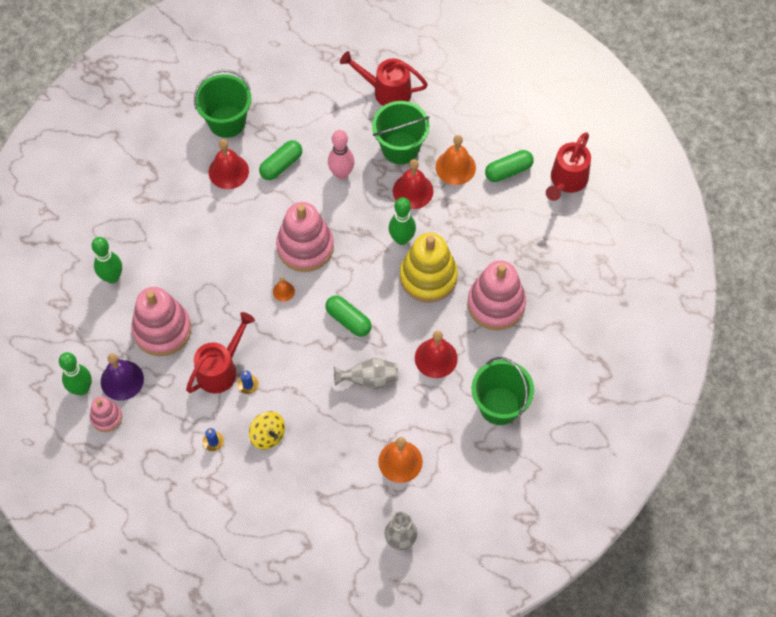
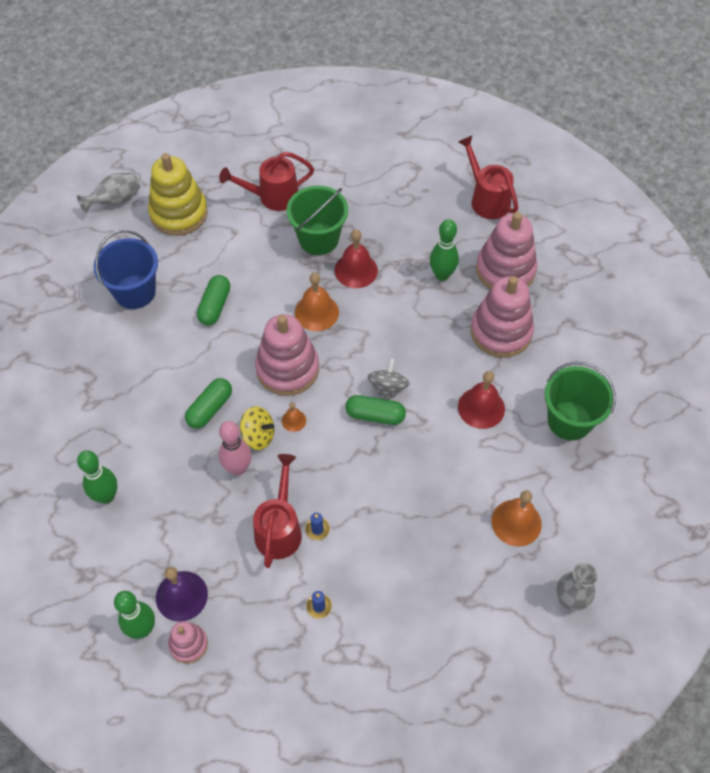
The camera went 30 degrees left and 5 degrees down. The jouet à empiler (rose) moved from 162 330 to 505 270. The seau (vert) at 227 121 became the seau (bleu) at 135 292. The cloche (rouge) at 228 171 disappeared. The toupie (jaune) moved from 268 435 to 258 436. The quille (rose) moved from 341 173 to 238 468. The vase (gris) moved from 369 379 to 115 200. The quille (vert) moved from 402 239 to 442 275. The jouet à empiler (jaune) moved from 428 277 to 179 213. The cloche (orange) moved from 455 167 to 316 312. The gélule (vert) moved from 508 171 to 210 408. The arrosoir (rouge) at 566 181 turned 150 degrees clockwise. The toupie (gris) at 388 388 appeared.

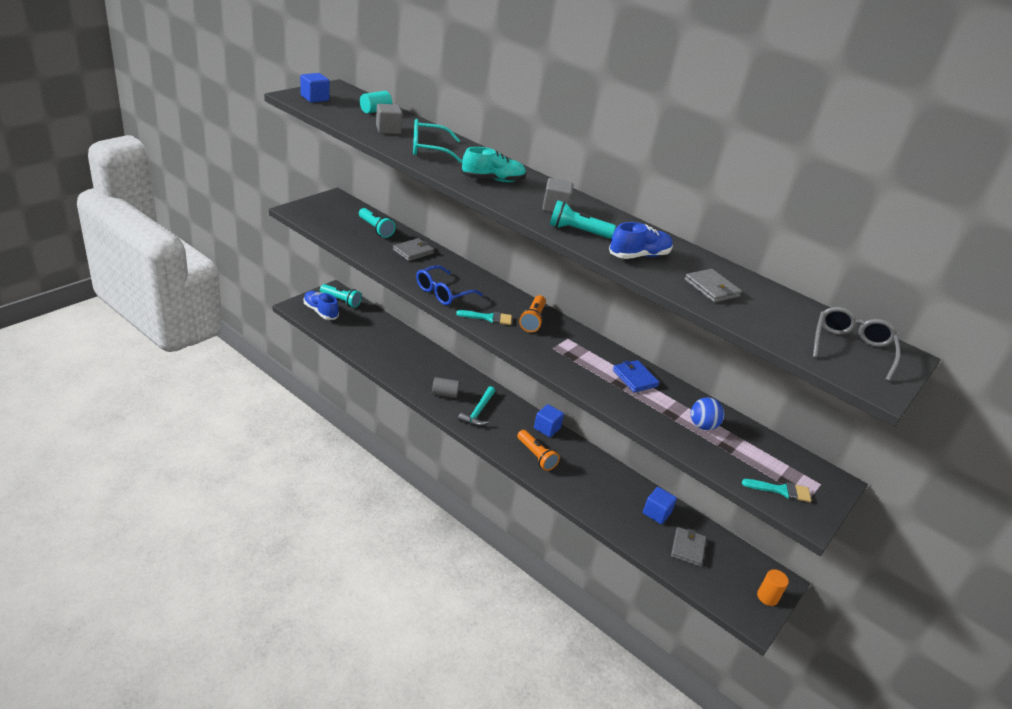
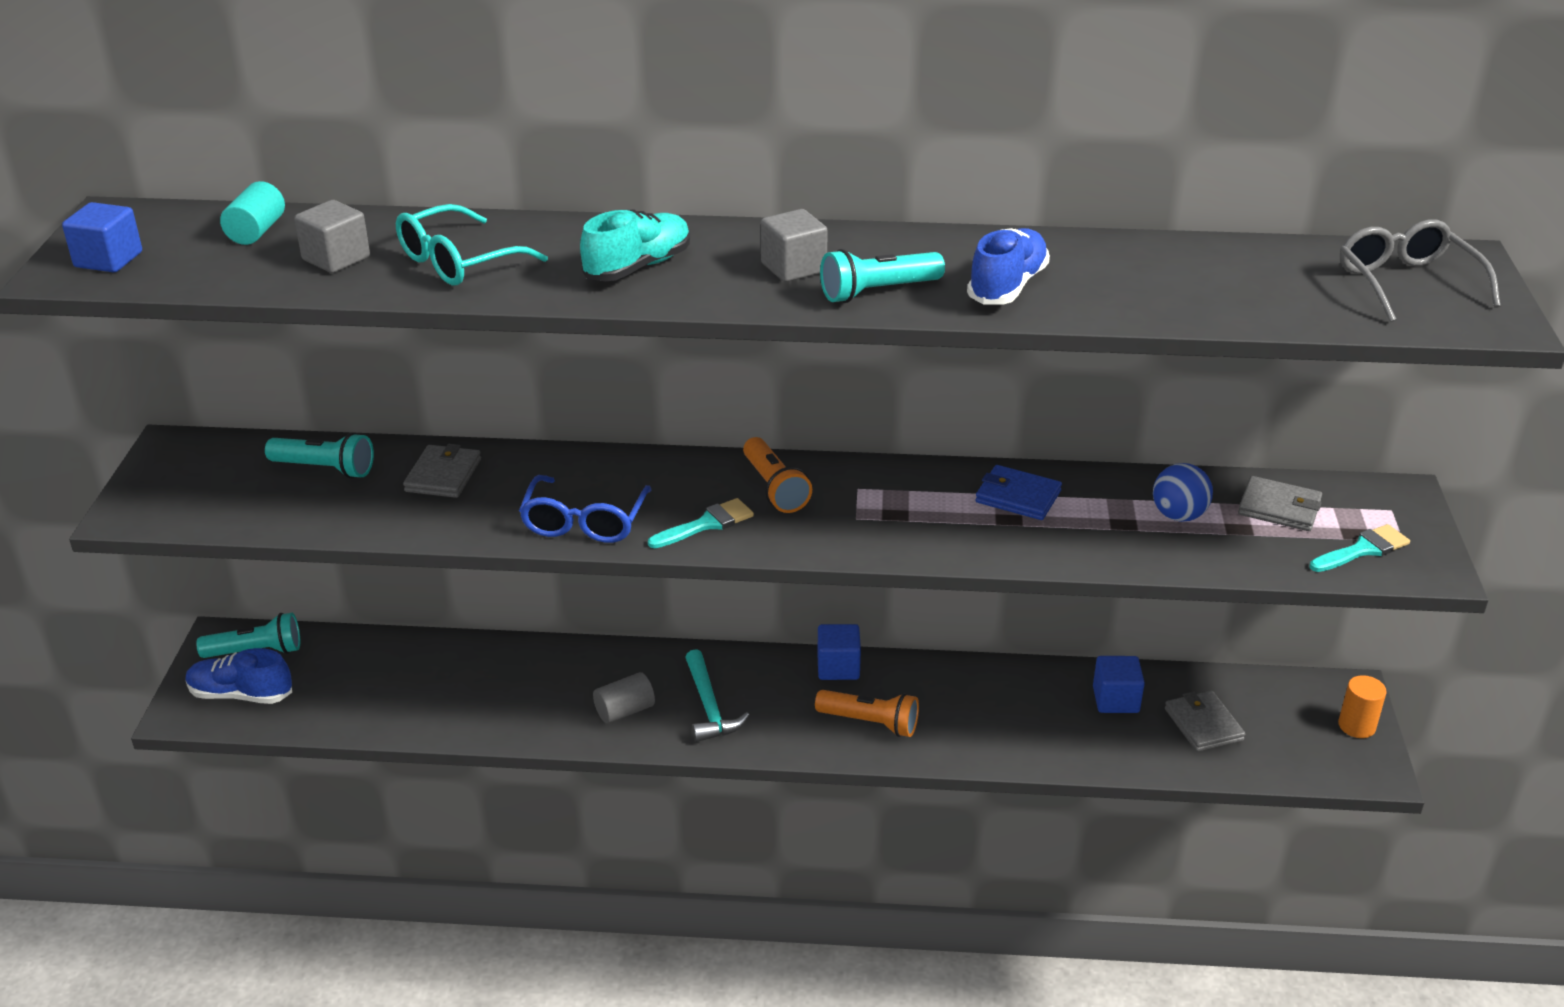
The camera went 30 degrees left and 0 degrees up. The portefeuille (gris) moved from 711 288 to 1279 508.

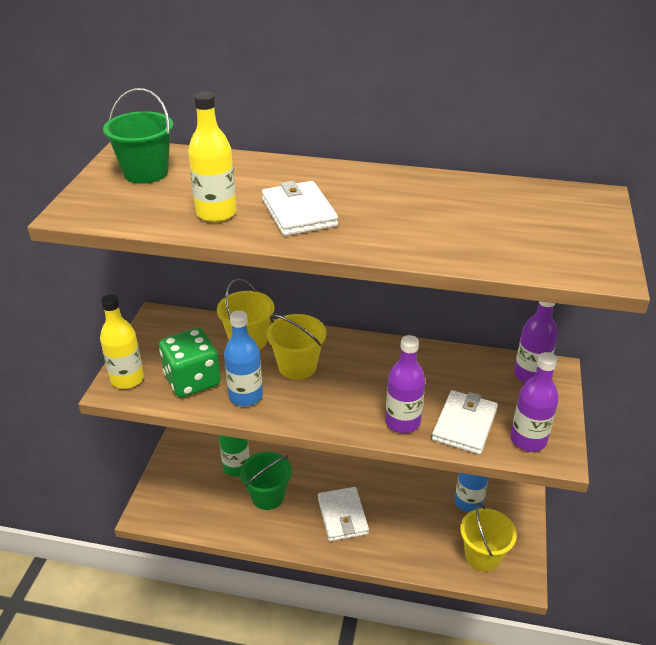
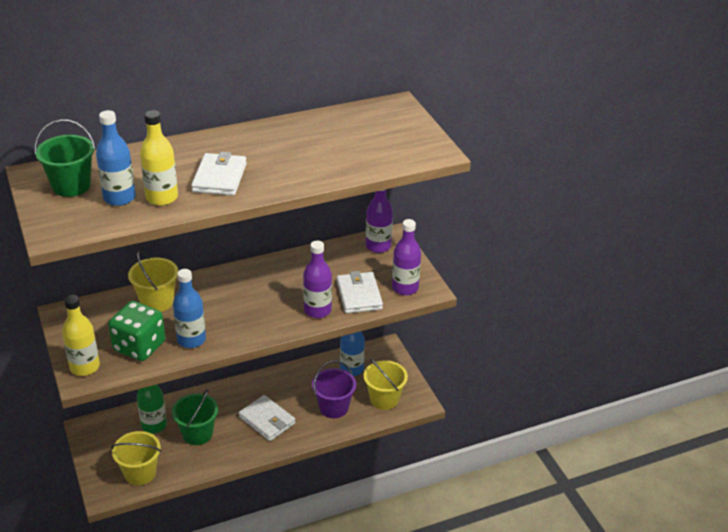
The camera went 35 degrees left and 0 degrees up. The portefeuille (blanc) at 299 213 turned 60 degrees clockwise. The seau (jaune) moved from 297 366 to 140 473. The bouteille (bleu) at 119 198 appeared. The seau (violet) at 333 407 appeared.

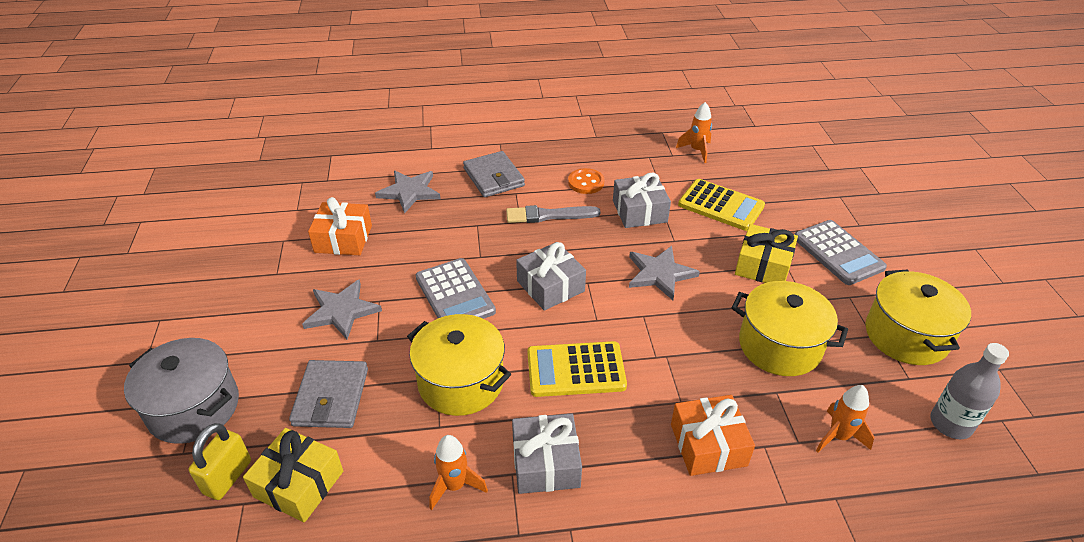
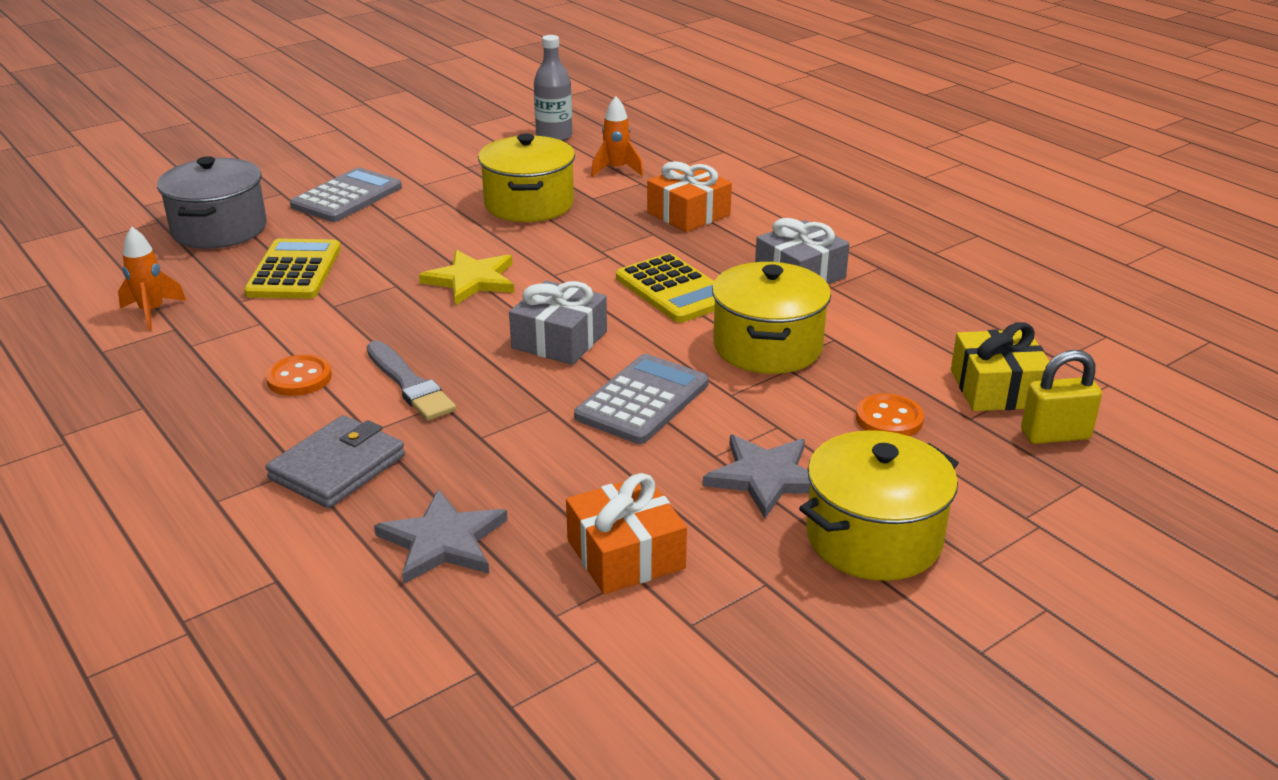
The camera went 120 degrees left and 10 degrees down. The marmite (gris) moved from 194 407 to 219 229. The portefeuille (gris) at 331 397 was replaced by the bouton (orange) at 889 419. The fusée (orange) at 454 486 disappeared. The cadeau (gris) at 639 211 disappeared. The étoile (gris) at 660 274 became the étoile (jaune) at 471 280. The cadeau (jaune) at 763 265 disappeared. The marmite (jaune) moved from 906 335 to 873 538.

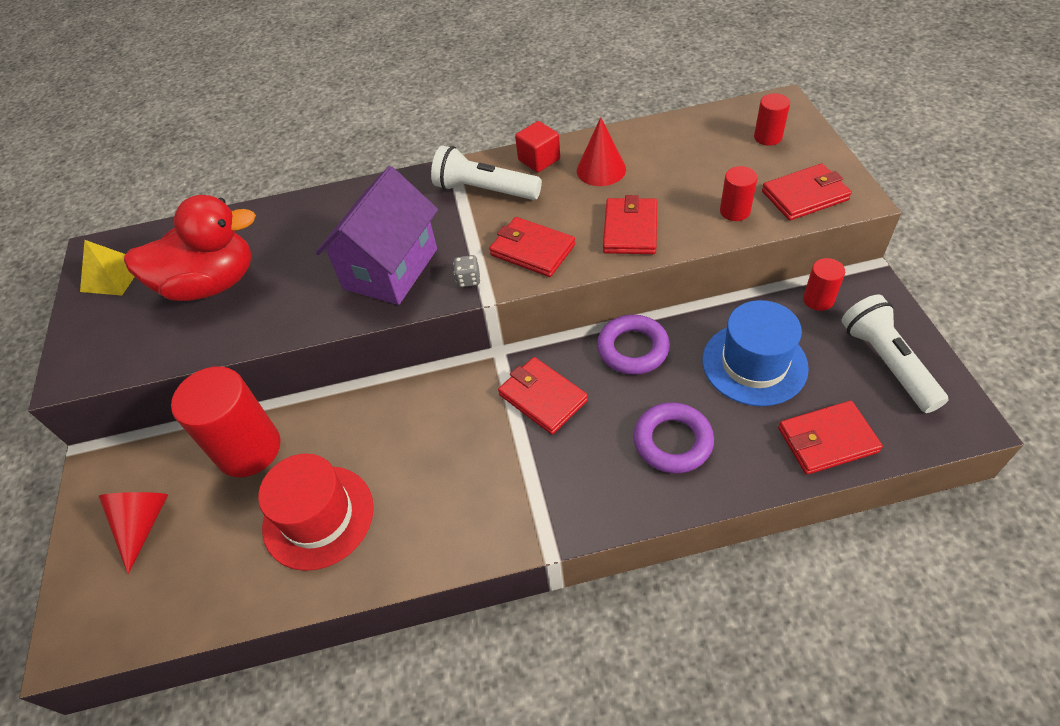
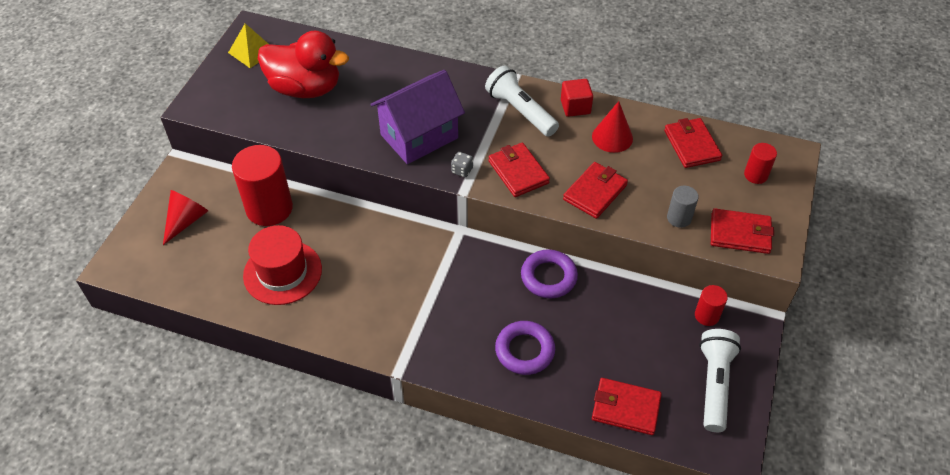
The camera went 25 degrees right and 0 degrees up. The portefeuille (rouge) moved from 542 398 to 691 145. The chapeau (bleu) at 754 364 disappeared. The cylindre (rouge) at 735 211 became the cylindre (gris) at 679 218.

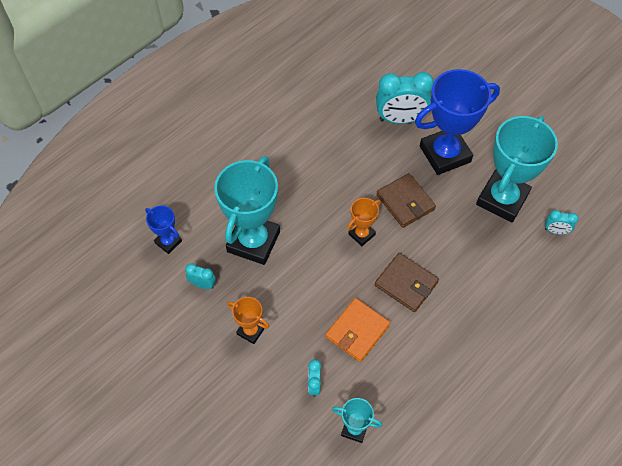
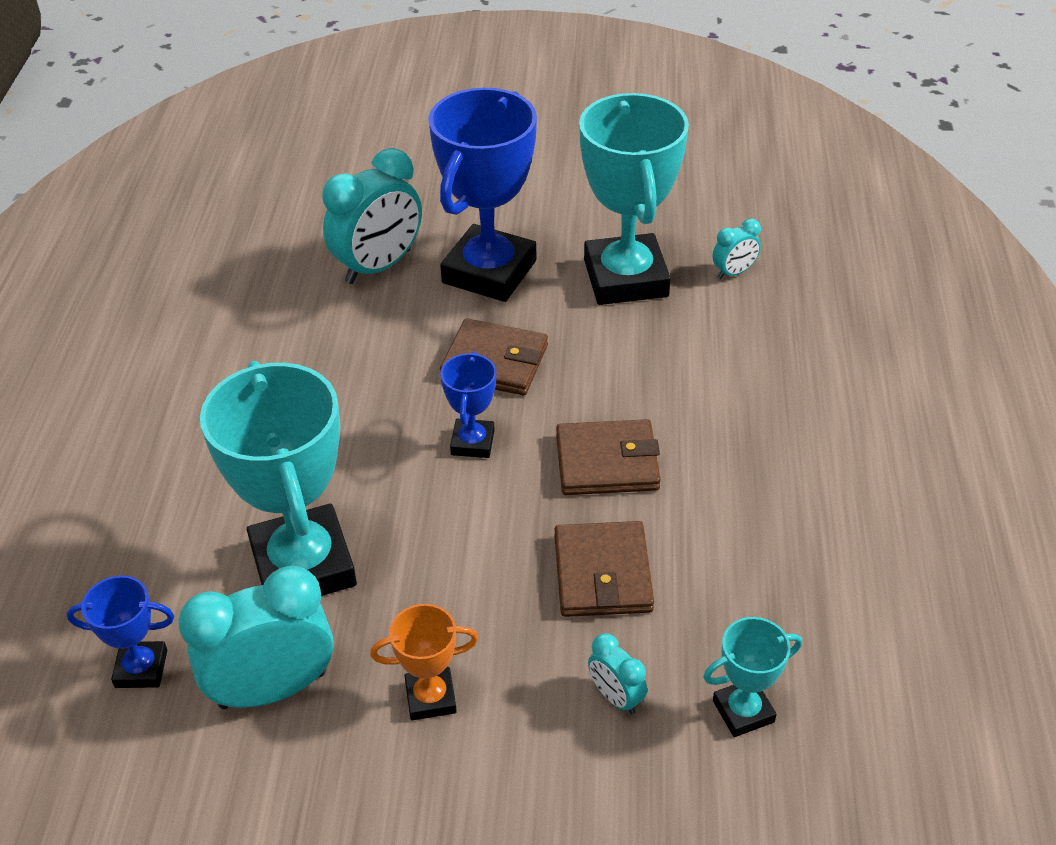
The camera went 40 degrees left and 15 degrees down. The réveil (turquoise) at 203 284 changed to 2.08 times the size. The portefeuille (orange) at 357 331 became the portefeuille (marron) at 603 573. The trophée (orange) at 361 234 became the trophée (bleu) at 472 442.

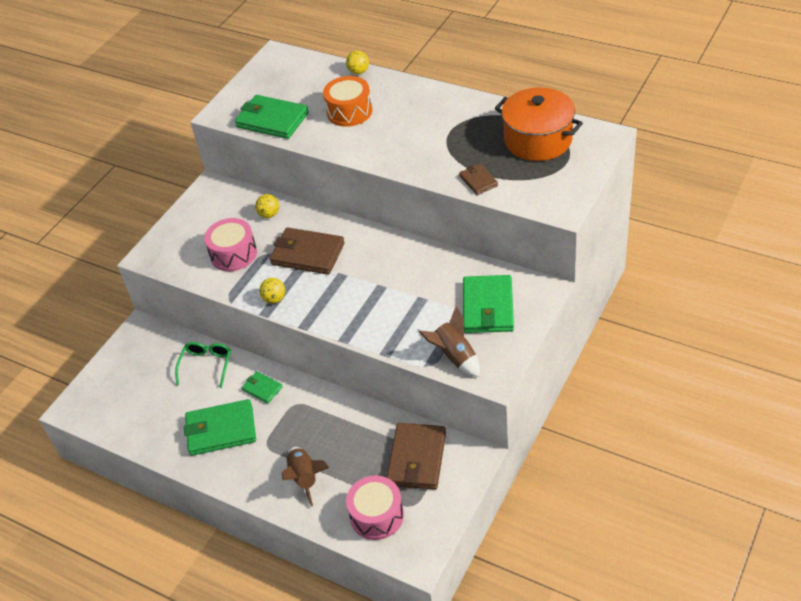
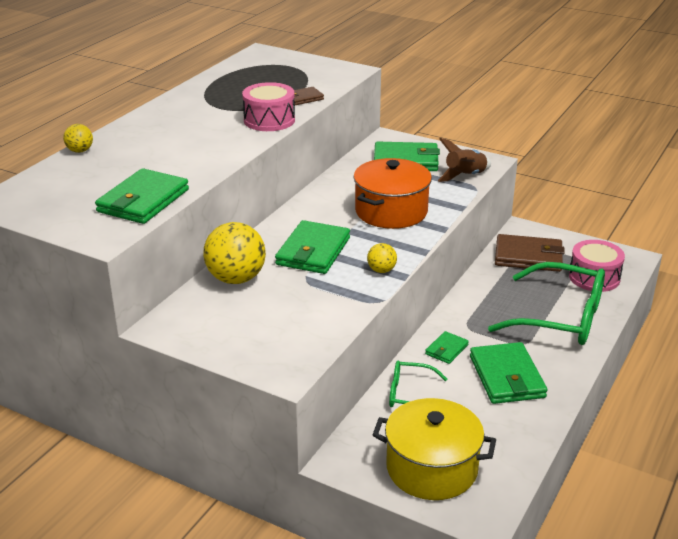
The camera went 95 degrees left and 15 degrees down. The tambour (rose) moved from 233 254 to 269 120. The balle (jaune) at 269 214 changed to 2.03 times the size. The portefeuille (marron) at 307 254 became the portefeuille (vert) at 313 251. The fusée (marron) at 305 478 was replaced by the lunettes (vert) at 561 318. The tambour (orange) at 349 111 disappeared. The marmite (orange) moved from 538 140 to 391 211. The marmite (jaune) at 431 468 appeared.

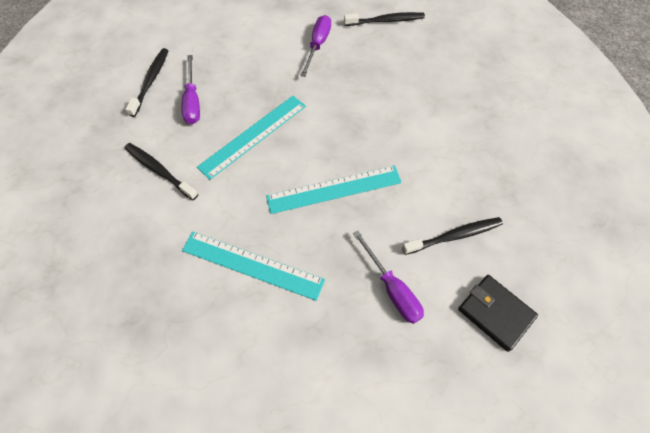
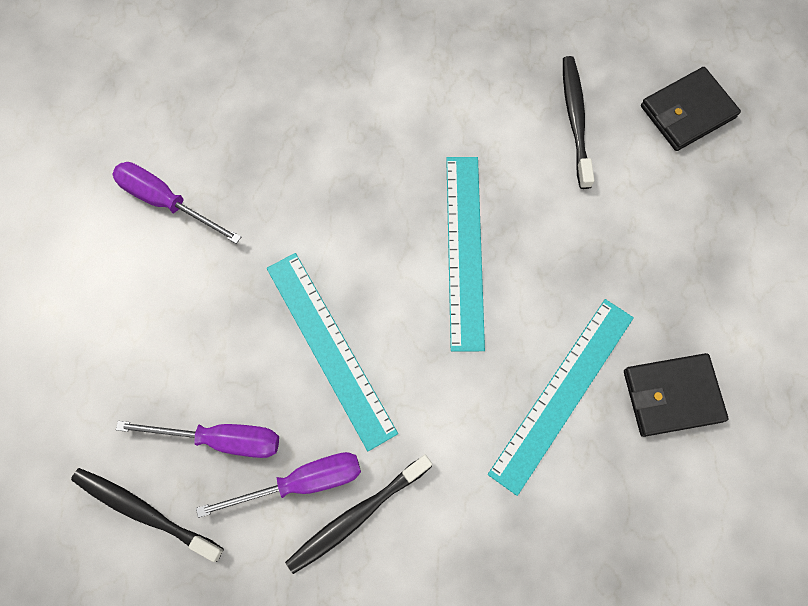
The camera went 75 degrees left and 10 degrees up. The brosse à dents (noir) at 386 21 disappeared. The tournevis (violet) moved from 392 289 to 302 482. The portefeuille (noir) at 672 395 appeared.

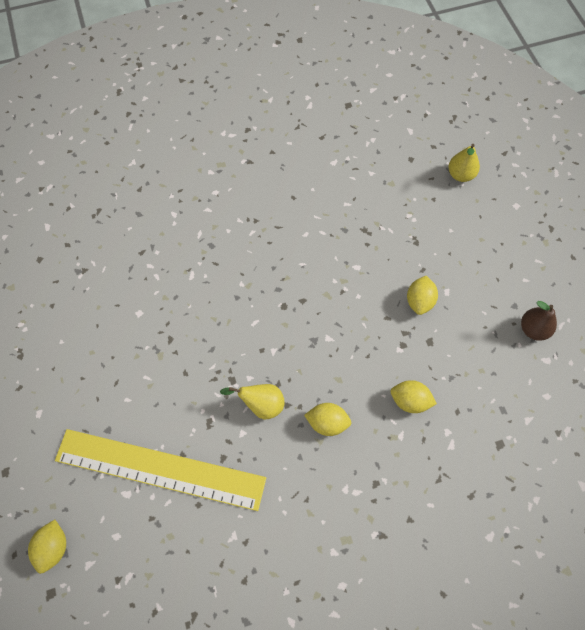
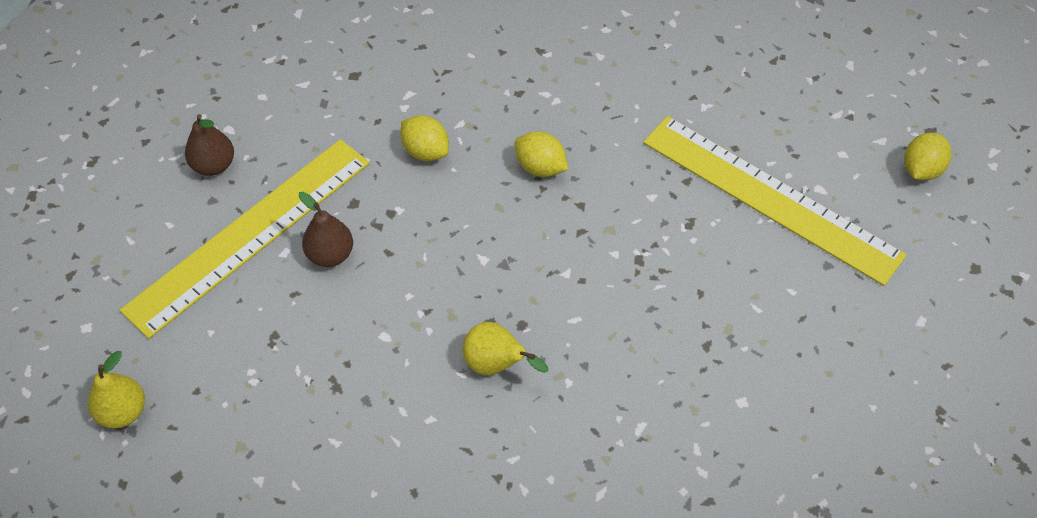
The camera went 155 degrees left and 10 degrees down. The poire (jaune) moved from 261 405 to 496 365. The citron (jaune) at 419 301 was replaced by the poire (marron) at 330 255. The règle (jaune) at 250 234 appeared.

